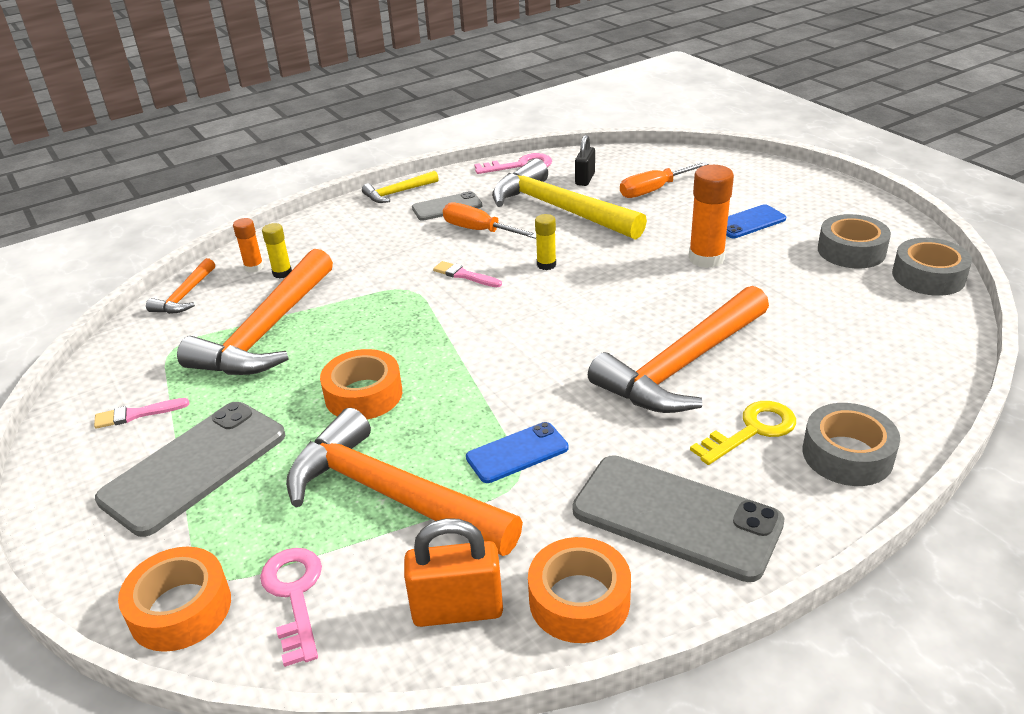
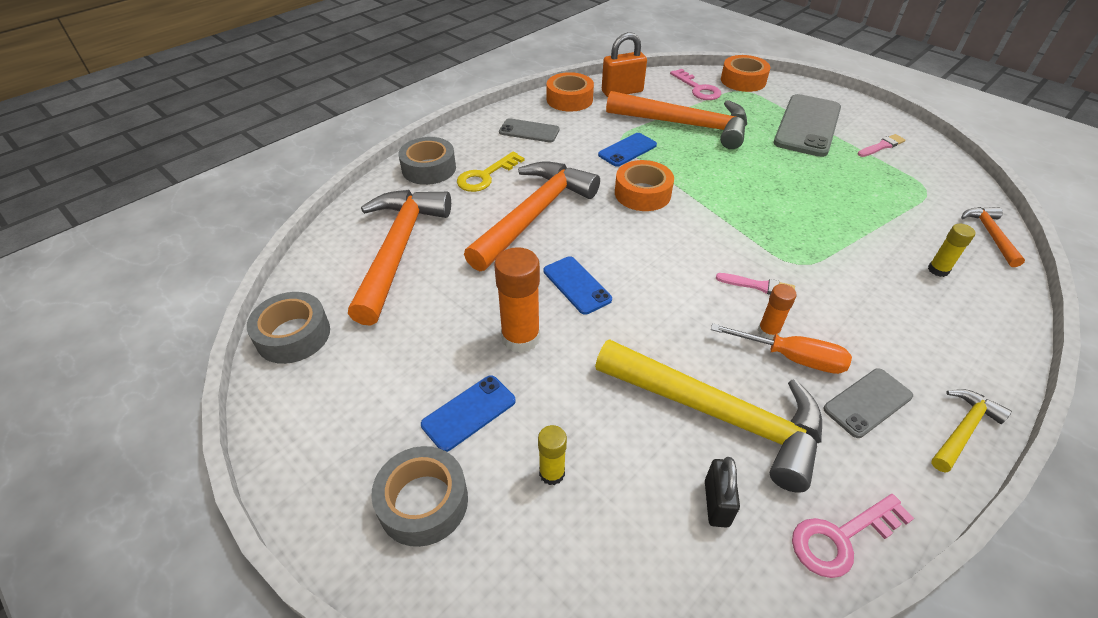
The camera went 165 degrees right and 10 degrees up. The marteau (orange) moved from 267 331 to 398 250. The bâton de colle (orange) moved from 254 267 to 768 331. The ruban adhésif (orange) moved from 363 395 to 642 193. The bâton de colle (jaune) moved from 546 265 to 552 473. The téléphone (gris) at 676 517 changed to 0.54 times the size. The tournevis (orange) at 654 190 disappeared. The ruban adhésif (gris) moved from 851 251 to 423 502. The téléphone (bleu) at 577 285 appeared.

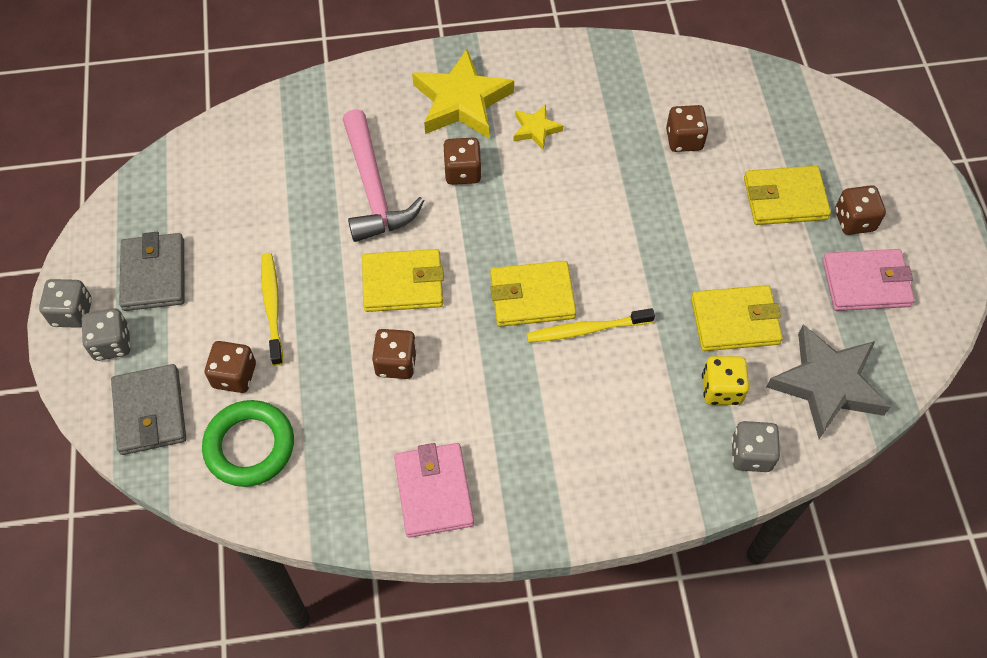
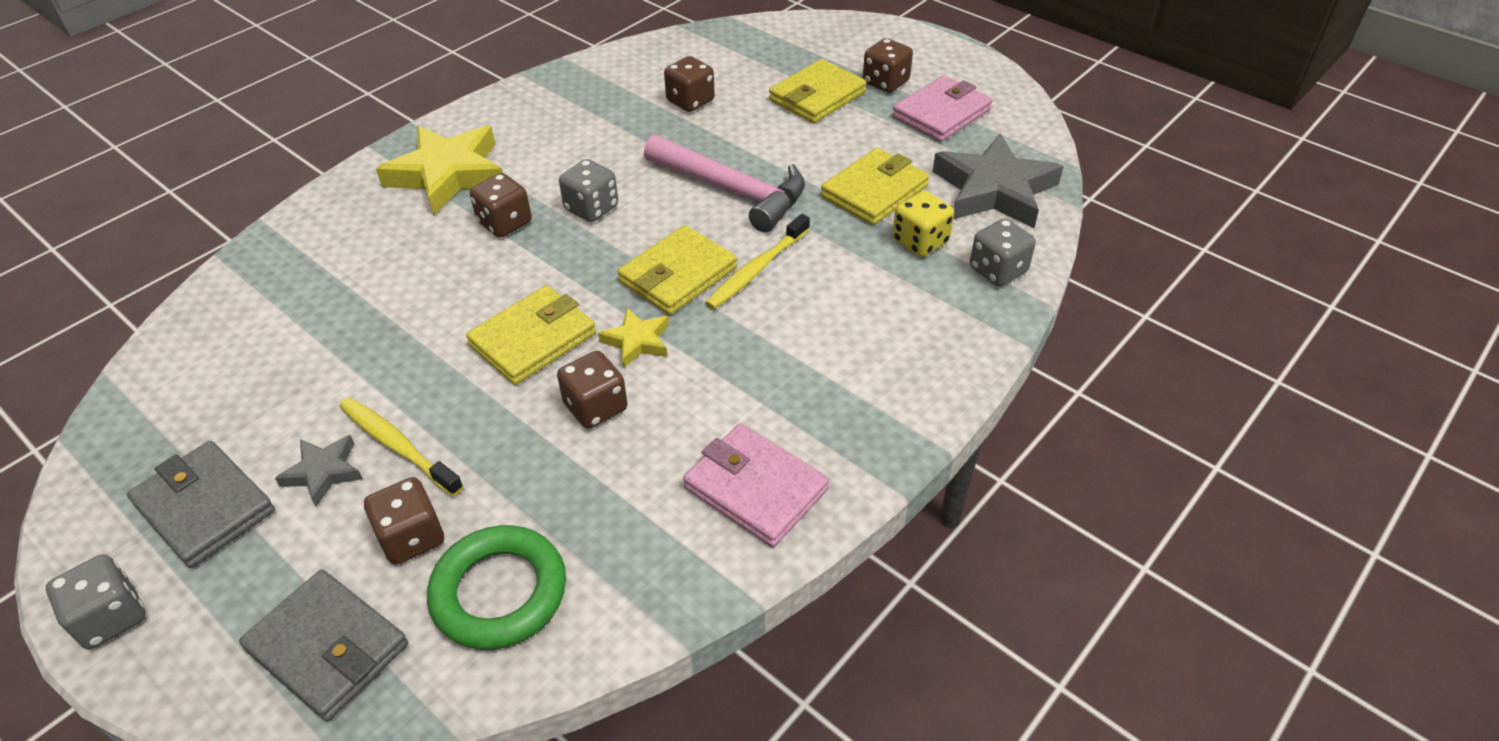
The camera went 40 degrees left and 15 degrees down. The dé (gris) moved from 112 344 to 591 208. The marteau (rose) moved from 373 189 to 732 190. The étoile (jaune) moved from 536 129 to 637 341. The étoile (gris) at 323 472 appeared.

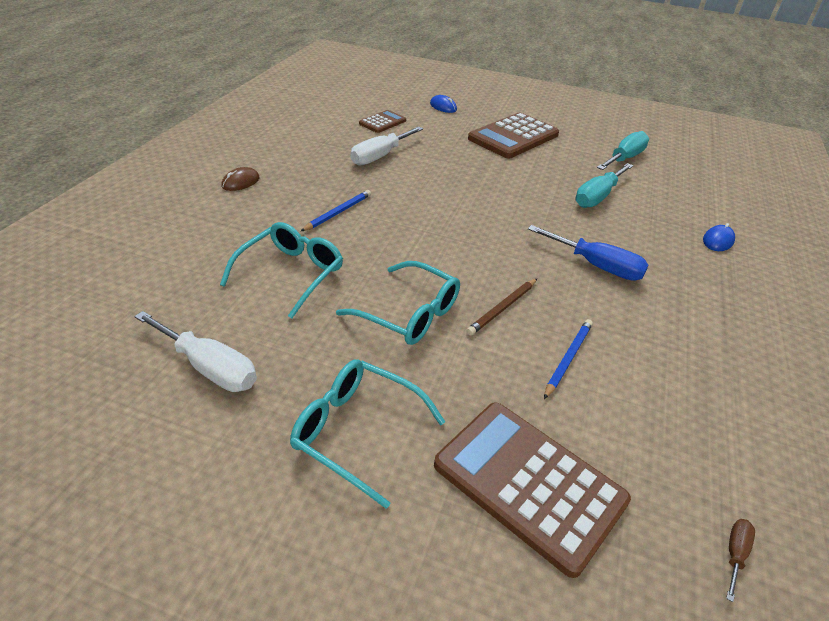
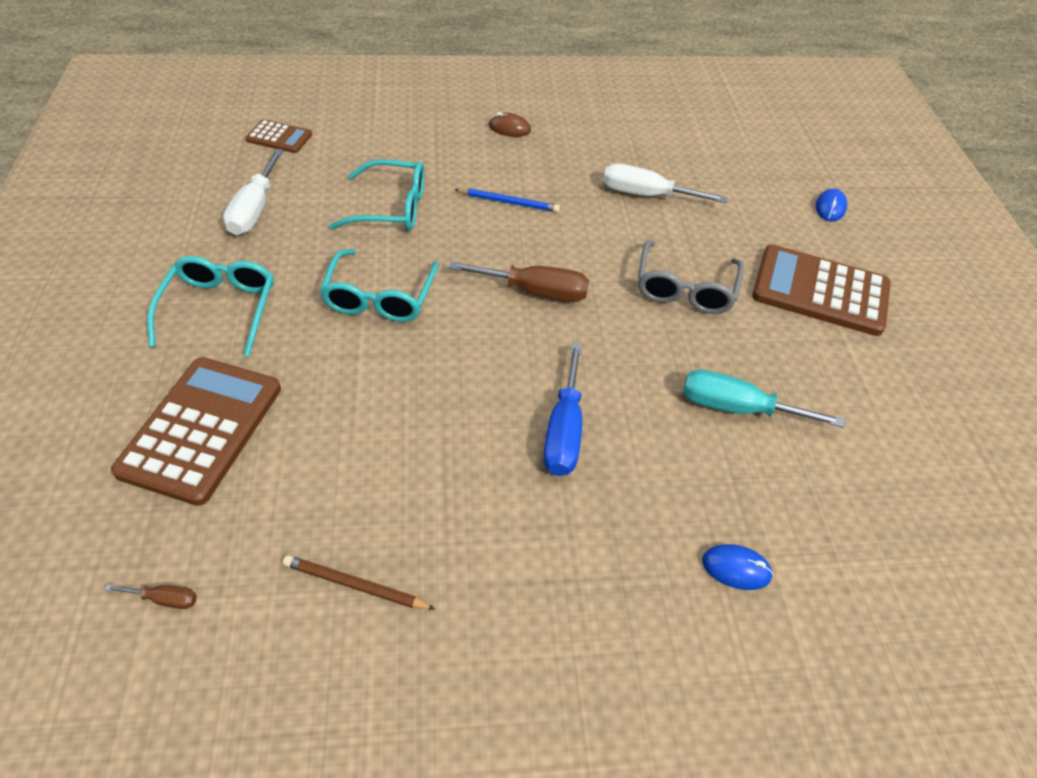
The camera went 65 degrees right and 10 degrees up. The calculatrice (marron) moved from 382 122 to 279 137. The crayon (marron) moved from 502 308 to 355 585. The crayon (bleu) at 567 358 disappeared. The tournevis (turquoise) at 624 158 disappeared. The tournevis (marron) at 535 291 appeared. The lunettes (gris) at 685 289 appeared.

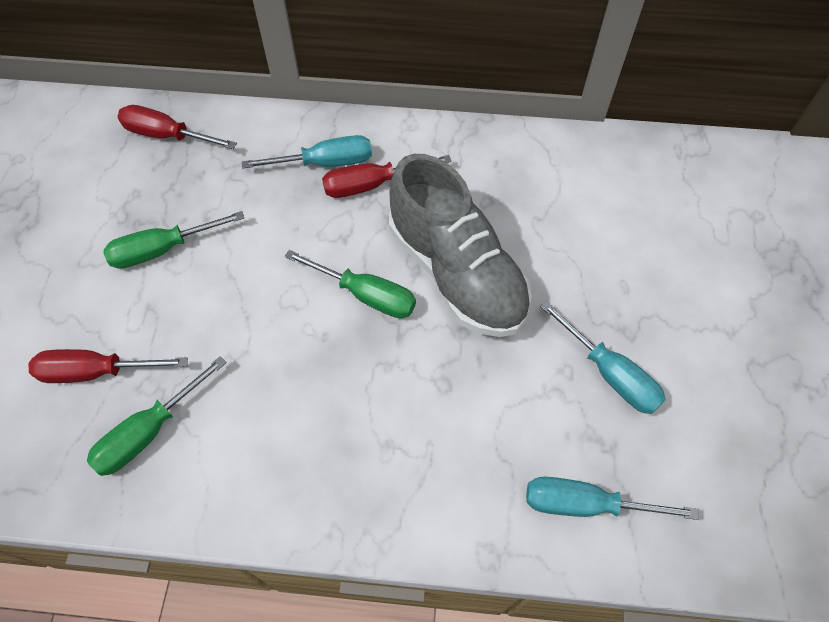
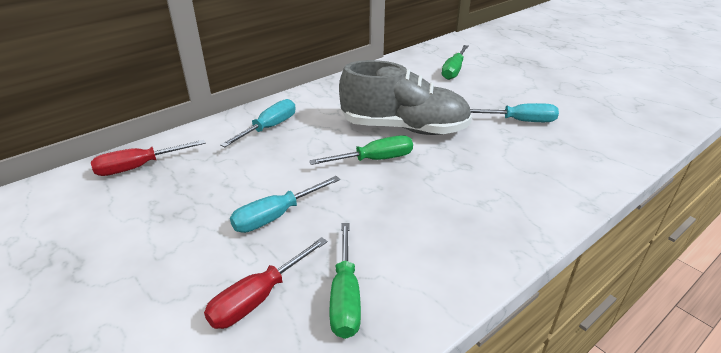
The camera went 45 degrees left and 25 degrees down. The tournevis (vert) moved from 163 249 to 454 70. The tournevis (rouge) at 372 185 disappeared. The tournevis (turquoise) moved from 586 504 to 276 216.

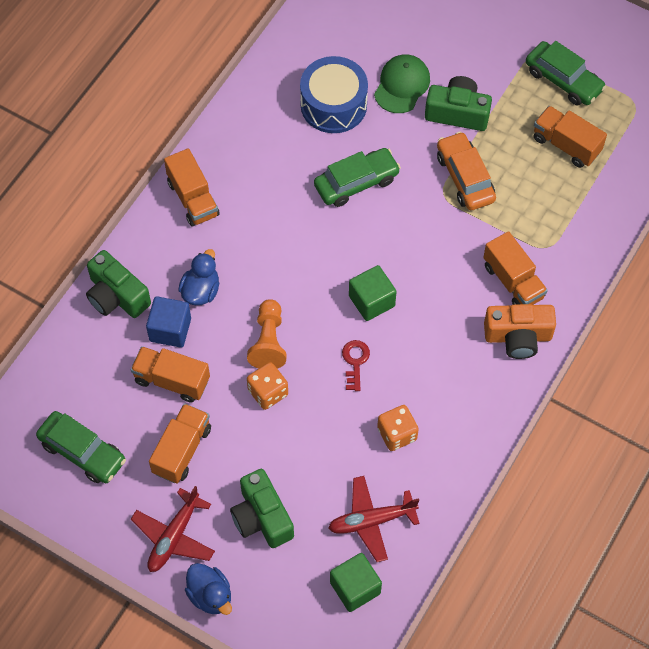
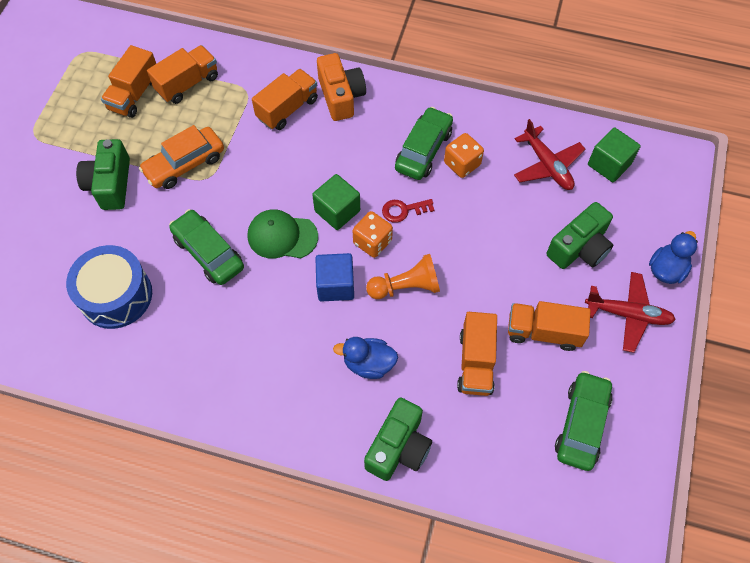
The camera went 105 degrees left and 0 degrees up. The cube (bleu) moved from 170 329 to 335 285. The camion (orange) moved from 193 198 to 187 84. The dé (orange) moved from 268 392 to 372 242. The casquette (vert) moved from 402 85 to 282 236. The voiture (vert) moved from 563 80 to 423 150.

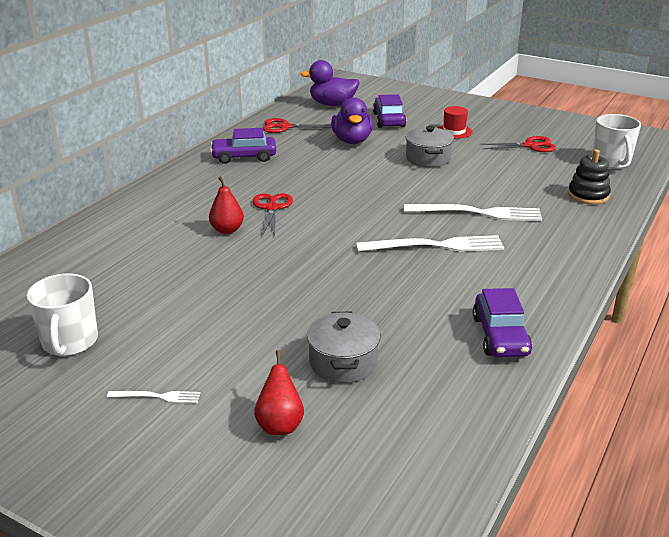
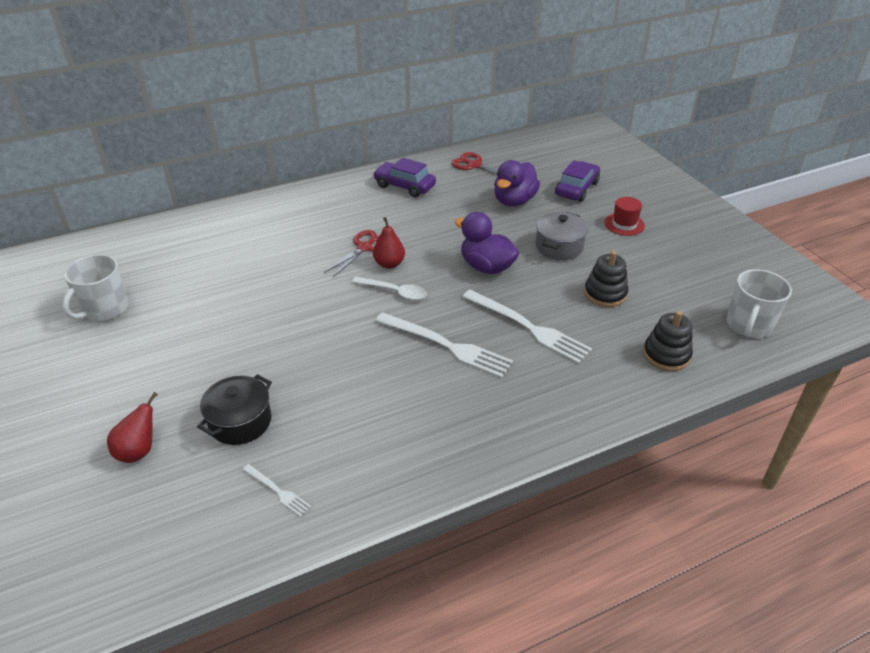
The camera went 35 degrees right and 10 degrees up. The fourchette (blanc) moved from 157 397 to 277 491. The poire (rouge) moved from 227 230 to 389 264. The canard (violet) moved from 332 104 to 486 267. The marmite (gris) at 343 362 became the marmite (noir) at 240 422. The voiture (violet) at 500 336 disappeared. The ciseaux (rouge) at 530 146 disappeared. The cuillère (blanc) at 395 292 appeared. The jouet à empiler (noir) at 605 294 appeared.

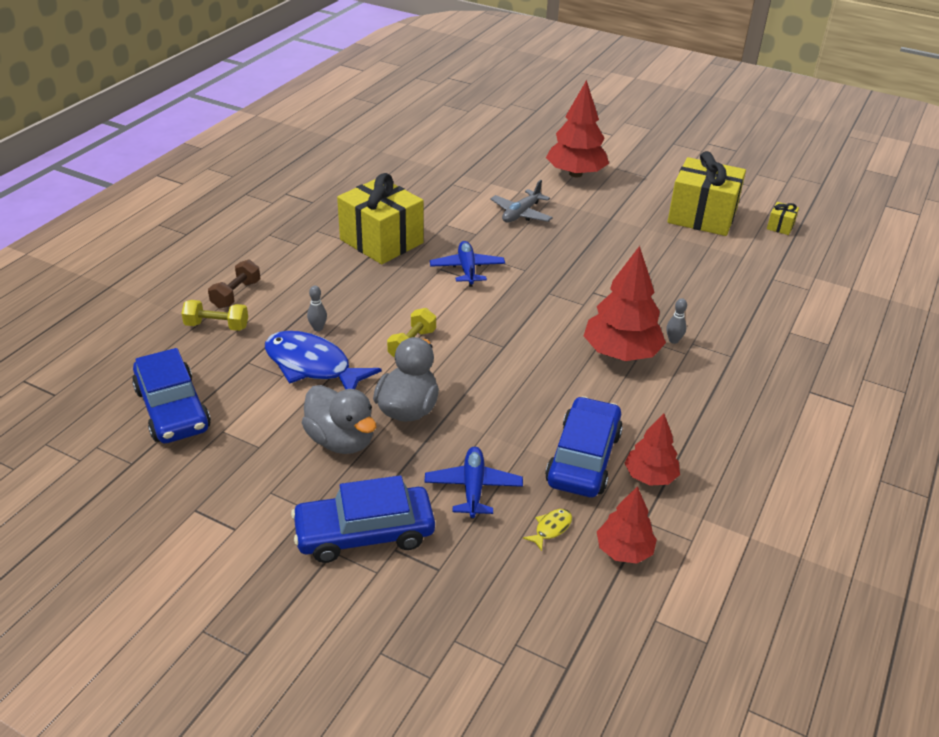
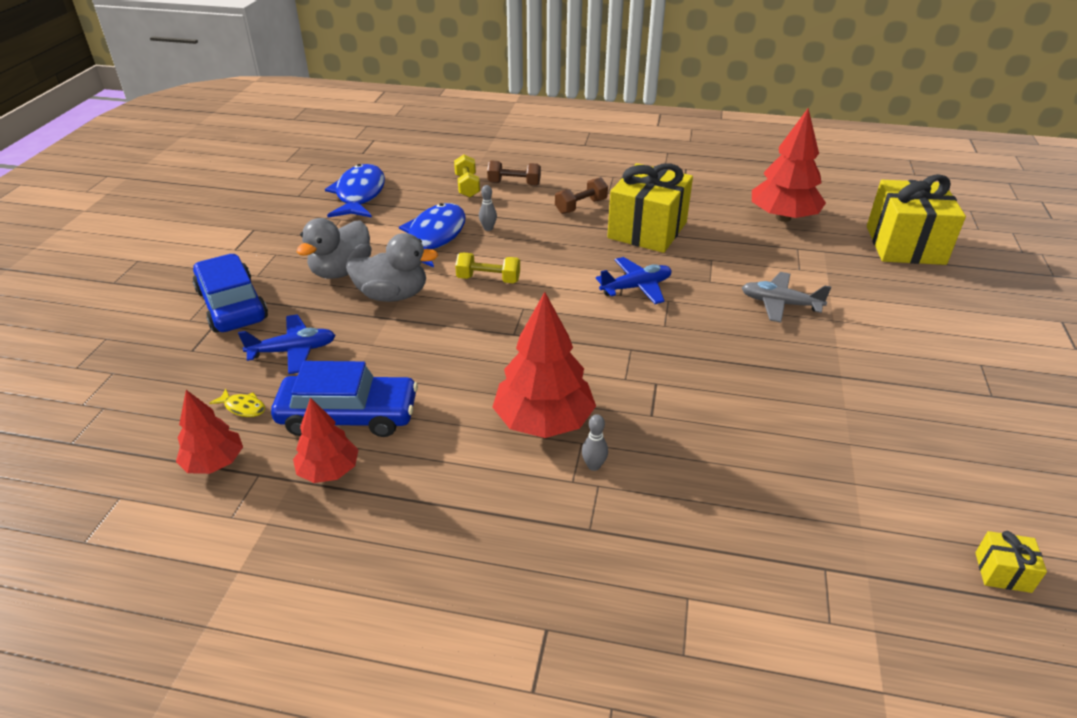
The camera went 75 degrees right and 0 degrees up. The voiture (bleu) at 172 409 was replaced by the poisson (bleu) at 359 195. The arbre (rouge) moved from 575 174 to 783 218. The cadeau (jaune) moved from 702 216 to 905 245. The haltère (marron) at 581 206 appeared.

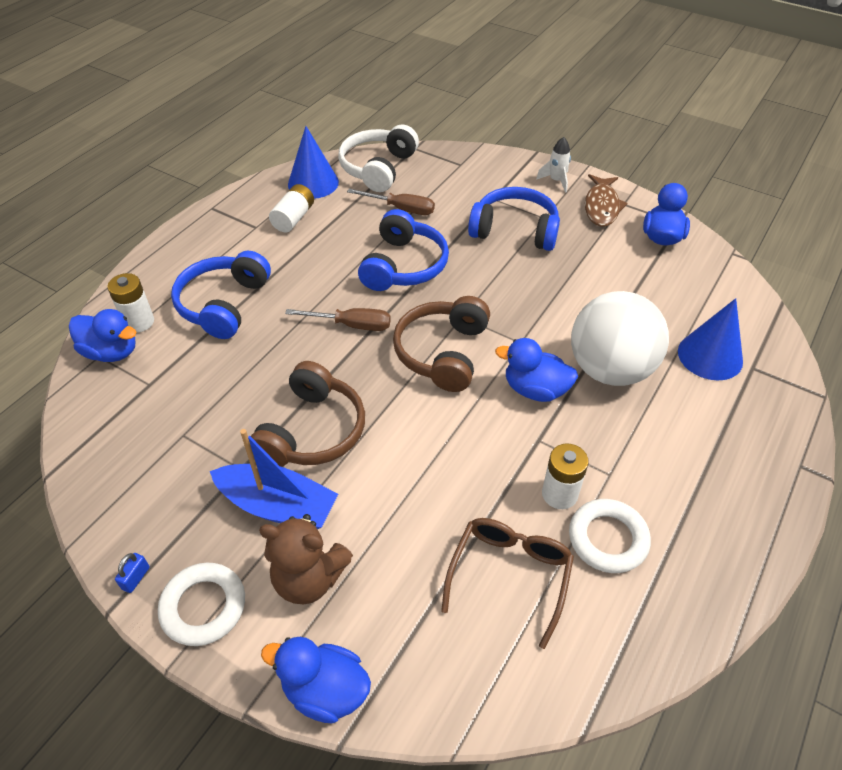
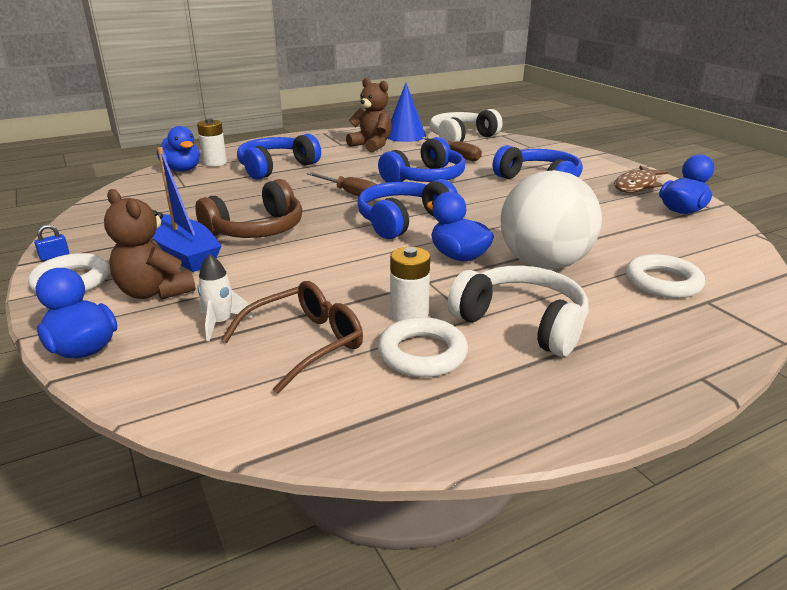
The camera went 30 degrees right and 20 degrees down. The pile (blanc) at 293 218 was replaced by the ours en peluche (marron) at 372 145. The casque audio (marron) at 442 353 became the casque audio (bleu) at 403 220. The fusée (blanc) moved from 556 181 to 220 323. The cône (bleu) at 710 356 was replaced by the anneau (blanc) at 662 282. The casque audio (blanc) at 522 323 appeared.

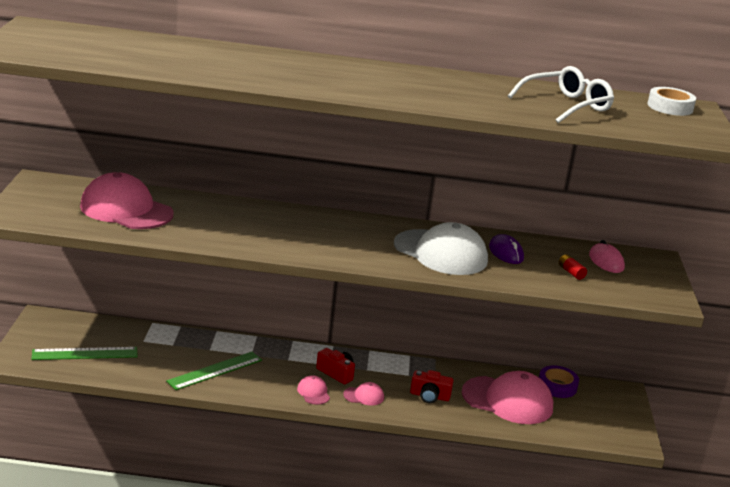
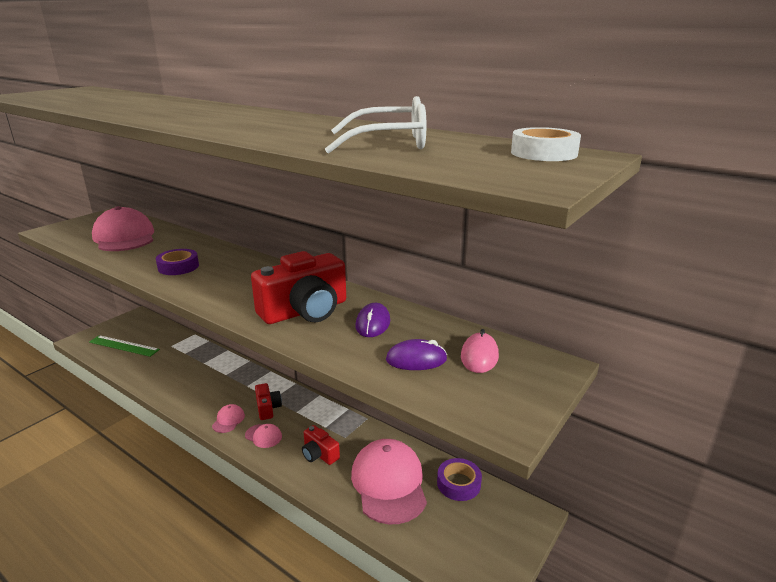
The camera went 35 degrees right and 0 degrees up. The règle (vert) at 215 370 disappeared. The casquette (blanc) at 441 253 was replaced by the appareil photo (rouge) at 305 311. The casquette (rose) at 507 400 turned 150 degrees counterclockwise. The pile (rouge) at 571 272 was replaced by the souris (violet) at 416 359. The ruban adhésif (violet) at 178 267 appeared.

